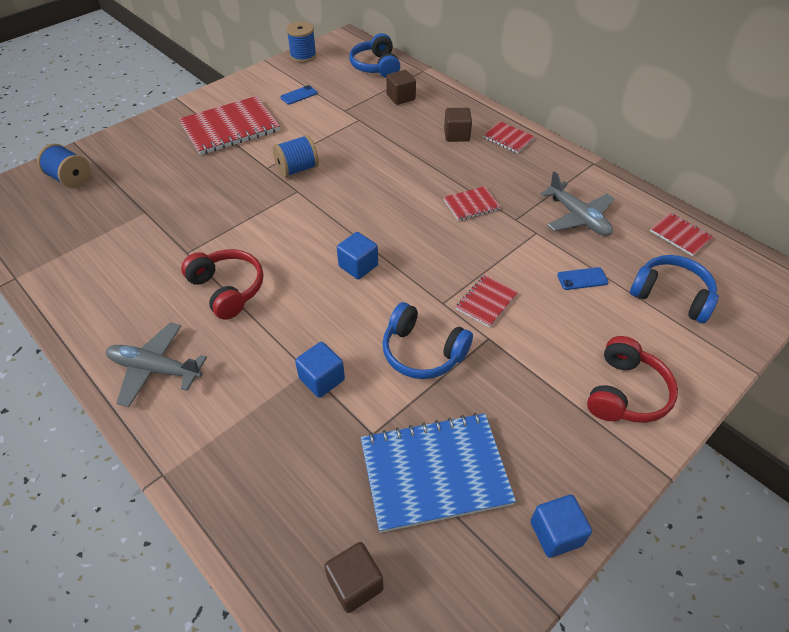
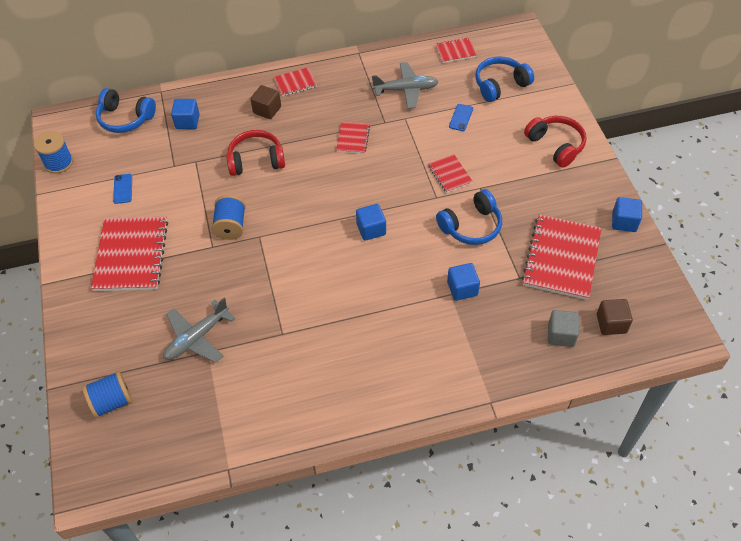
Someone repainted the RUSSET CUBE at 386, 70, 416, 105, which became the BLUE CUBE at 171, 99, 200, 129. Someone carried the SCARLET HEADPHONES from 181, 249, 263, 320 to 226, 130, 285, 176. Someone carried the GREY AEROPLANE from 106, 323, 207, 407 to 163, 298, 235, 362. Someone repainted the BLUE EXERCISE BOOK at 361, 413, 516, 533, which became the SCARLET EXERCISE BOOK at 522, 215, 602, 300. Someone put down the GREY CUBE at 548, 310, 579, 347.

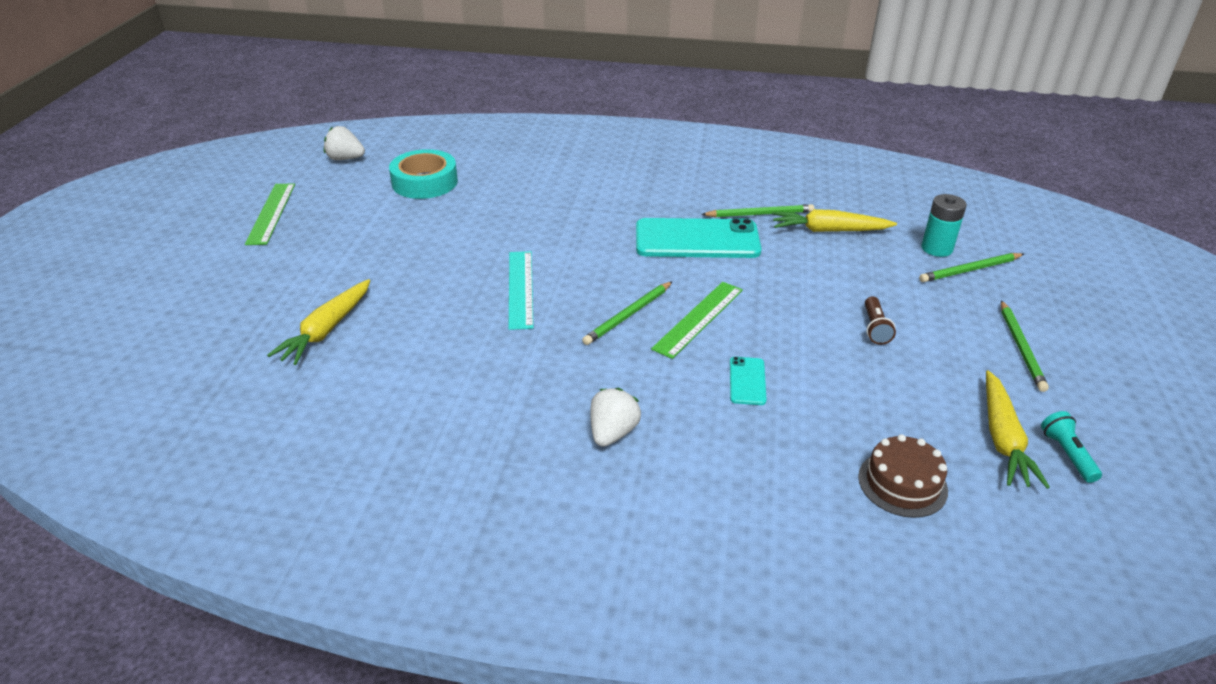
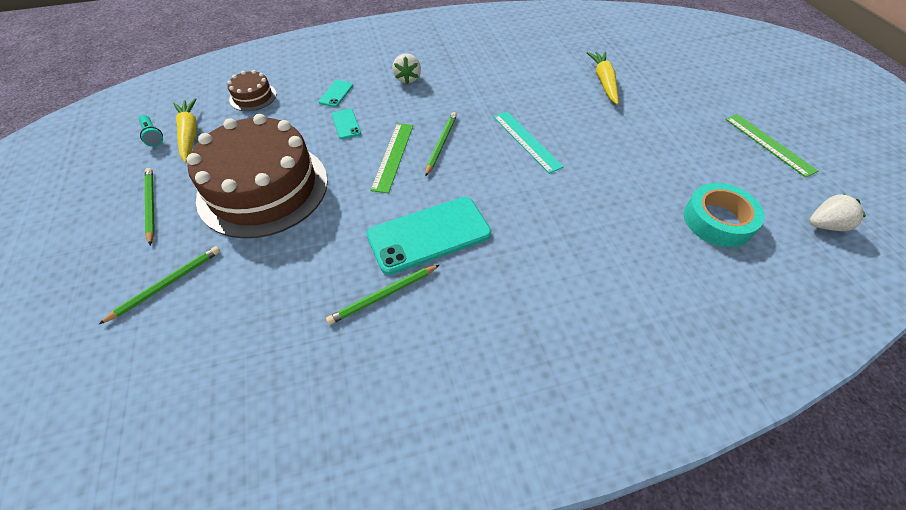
Someone took away the TEAL AA BATTERY at 921, 194, 967, 257. Someone took away the GOLDEN CARROT at 772, 209, 897, 232. Someone swapped the RUSSET TORCH at 865, 296, 896, 345 for the RUSSET LAYER CAKE at 187, 114, 328, 239. Someone put down the TEAL SMARTPHONE at 318, 80, 353, 107.

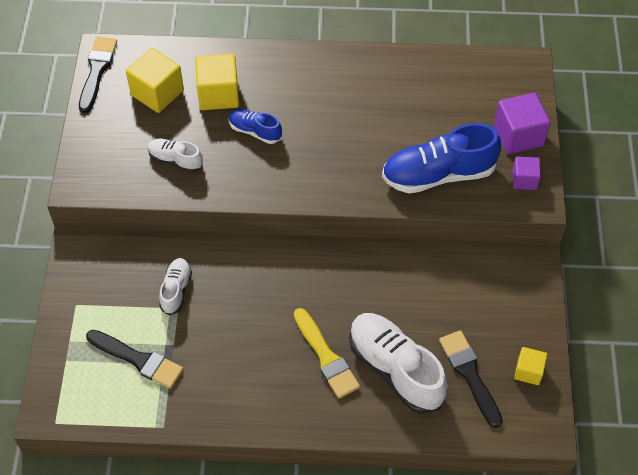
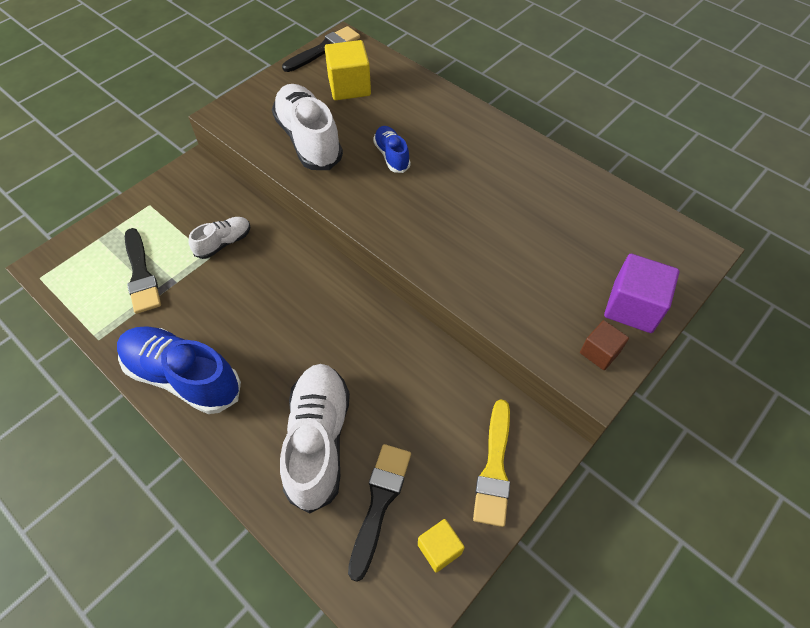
Someone took away the GOLDEN CUBE at 195, 54, 239, 110. Someone carried the BLUE SNEAKER from 382, 123, 501, 193 to 117, 326, 241, 414. Someone scaled the PURE WHITE SNEAKER at 148, 139, 203, 173 by 1.91. Someone repainted the ROYAL PURPLE CUBE at 512, 156, 541, 190, which became the RUSSET CUBE at 580, 320, 629, 370. Someone carried the GOLDEN PAINTBRUSH from 294, 308, 360, 399 to 473, 400, 510, 527.

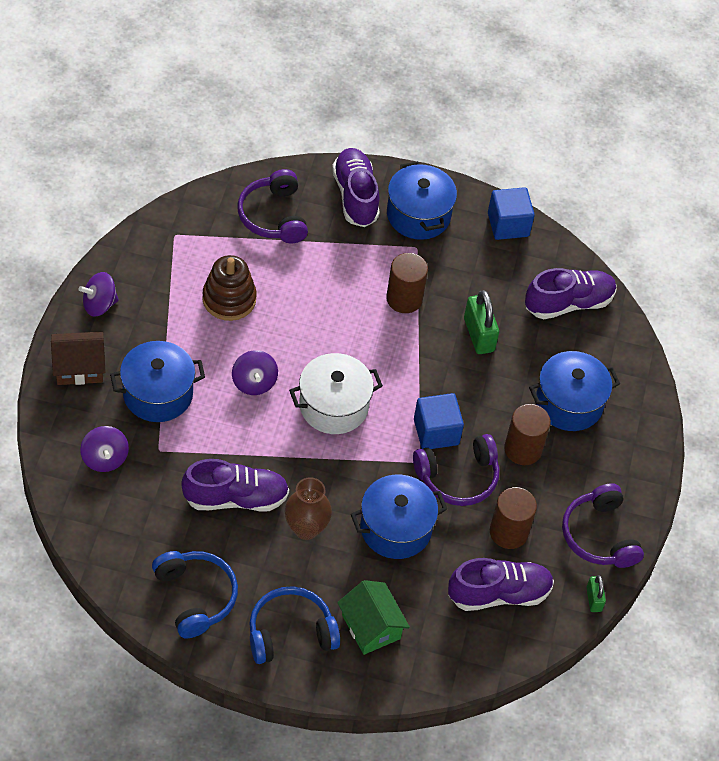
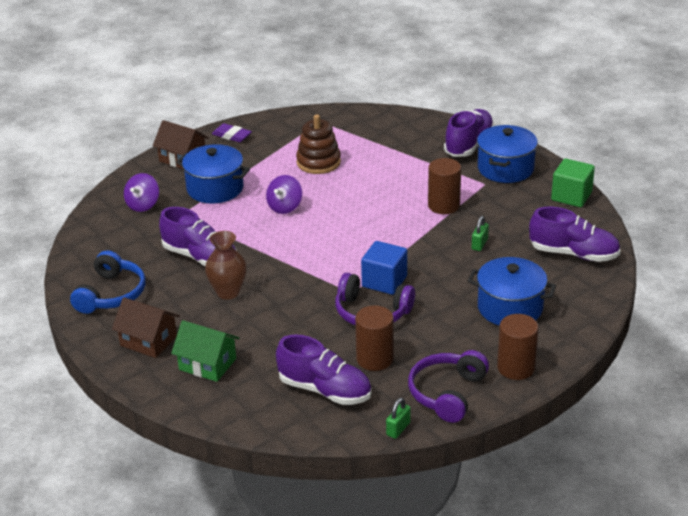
Someone took away the ROYAL PURPLE HEADPHONES at 238, 169, 308, 243. Someone repainted the BLUE CUBE at 488, 187, 535, 240, which became the EMERALD CUBE at 551, 159, 595, 207. Someone swapped the ROYAL PURPLE TOY TOP at 79, 272, 119, 317 for the ROYAL PURPLE GUM ERASER at 212, 123, 252, 142. Someone scaled the EMERALD SMALL LOCK at 464, 290, 499, 354 by 0.57. Someone took away the PURE WHITE STOCKPOT at 289, 353, 383, 434. Someone carried the RUSSET CYLINDER SHAPE from 504, 404, 551, 465 to 497, 314, 539, 380. Someone took away the BLUE STOCKPOT at 351, 475, 447, 559. Someone rotated the EMERALD TOY HOUSE at 337, 580, 410, 655 by 75 degrees counterclockwise. Someone swapped the BLUE HEADPHONES at 249, 586, 340, 664 for the RUSSET TOY HOUSE at 112, 297, 180, 358.

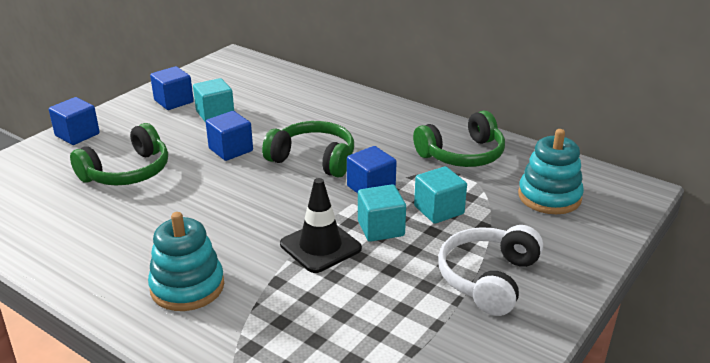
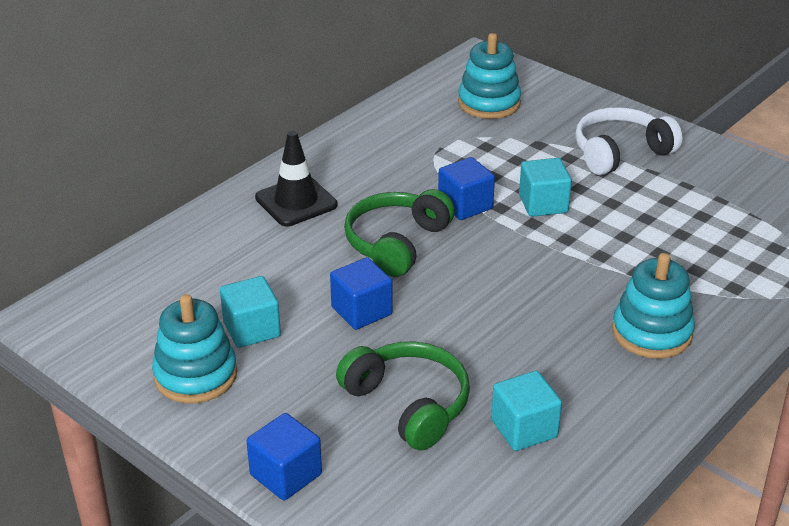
Someone swapped the BLUE CUBE at 150, 66, 194, 110 for the TEAL STACKING TOY at 152, 294, 237, 403. Someone took away the EMERALD HEADPHONES at 413, 111, 505, 167. Someone carried the TEAL CUBE from 414, 166, 467, 224 to 491, 371, 562, 451. Someone carried the BLACK ROAD CONE from 280, 178, 362, 273 to 255, 131, 337, 226. Someone rotated the PURE WHITE HEADPHONES at 438, 225, 543, 316 by 120 degrees clockwise.

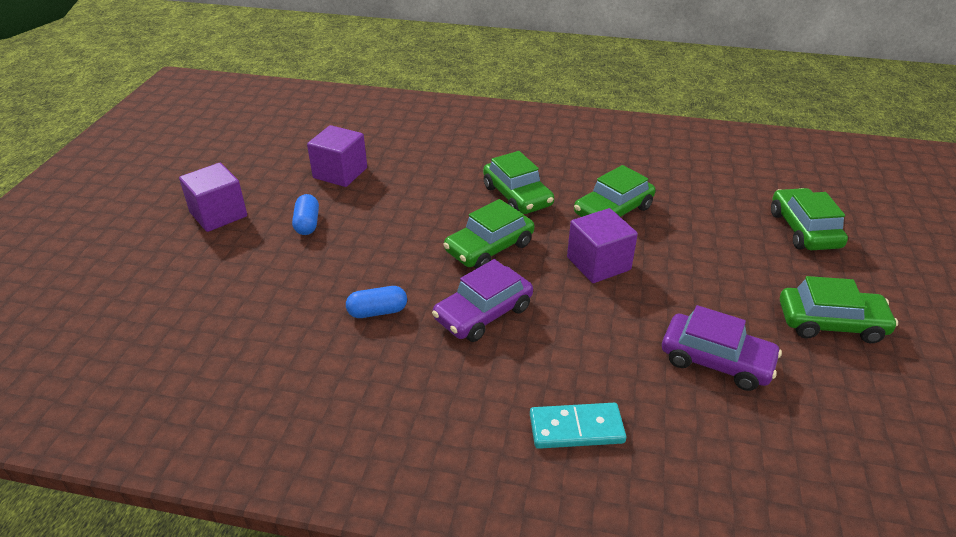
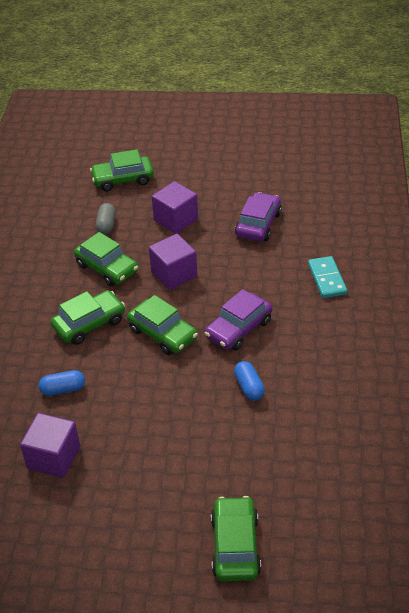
Someone carried the ROYAL PURPLE CUBE from 179, 163, 247, 232 to 152, 181, 198, 234. Someone carried the BLUE PILL SHAPE from 292, 194, 319, 235 to 38, 370, 85, 396. Someone rotated the ROYAL PURPLE AUTOMOBILE at 432, 259, 533, 342 by 90 degrees clockwise. Someone carried the EMERALD AUTOMOBILE from 780, 276, 898, 343 to 211, 496, 261, 581. Someone put down the GREY PILL SHAPE at 96, 203, 115, 234.

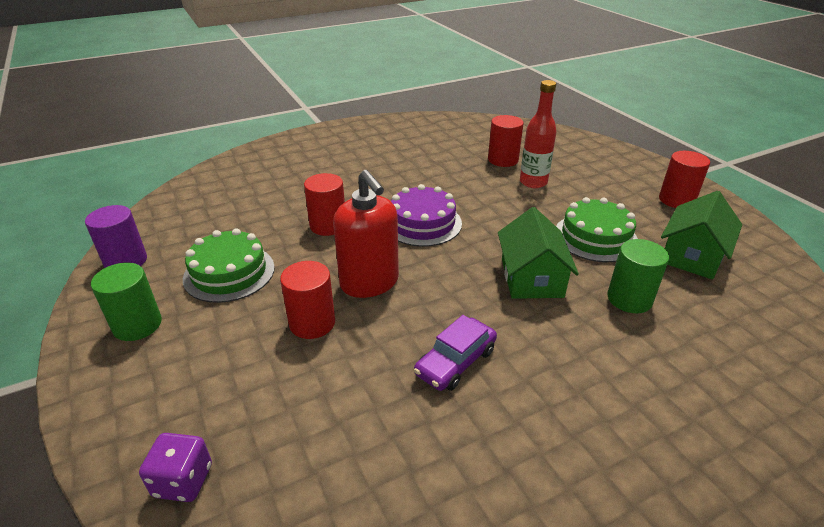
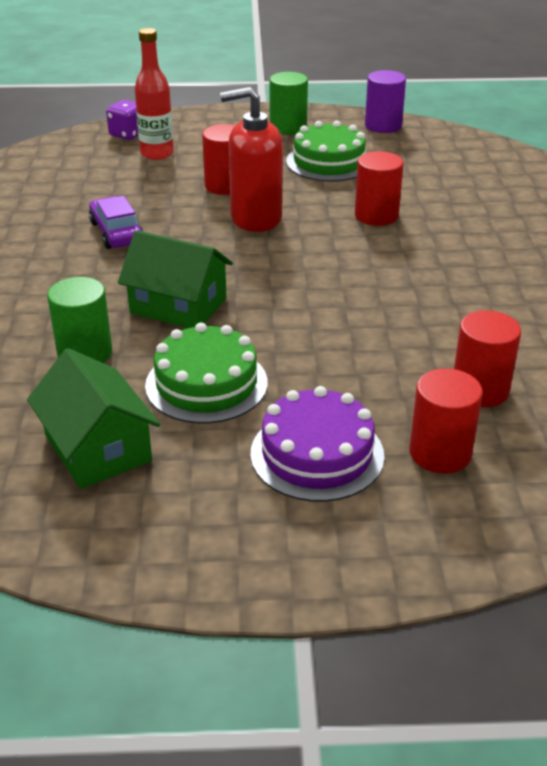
Someone carried the SCARLET FLASK from 520, 80, 557, 188 to 135, 28, 174, 160. Someone carried the SCARLET CYLINDER SHAPE from 659, 151, 710, 208 to 409, 368, 483, 474. Someone carried the ROYAL PURPLE LAYER CAKE from 391, 184, 462, 247 to 250, 386, 384, 502.

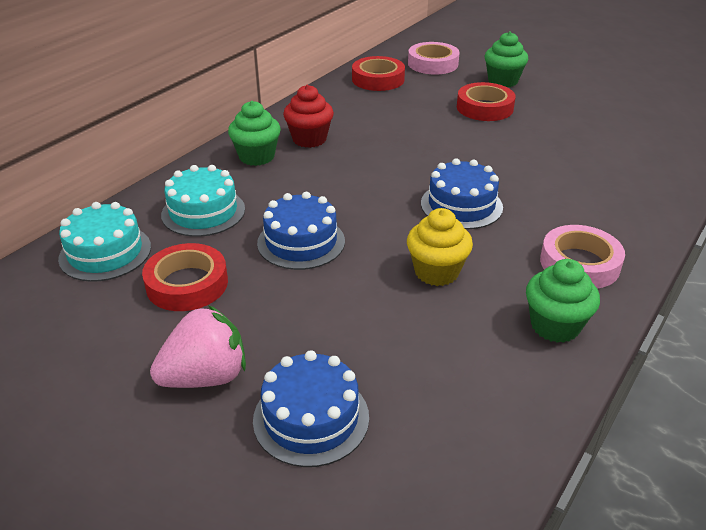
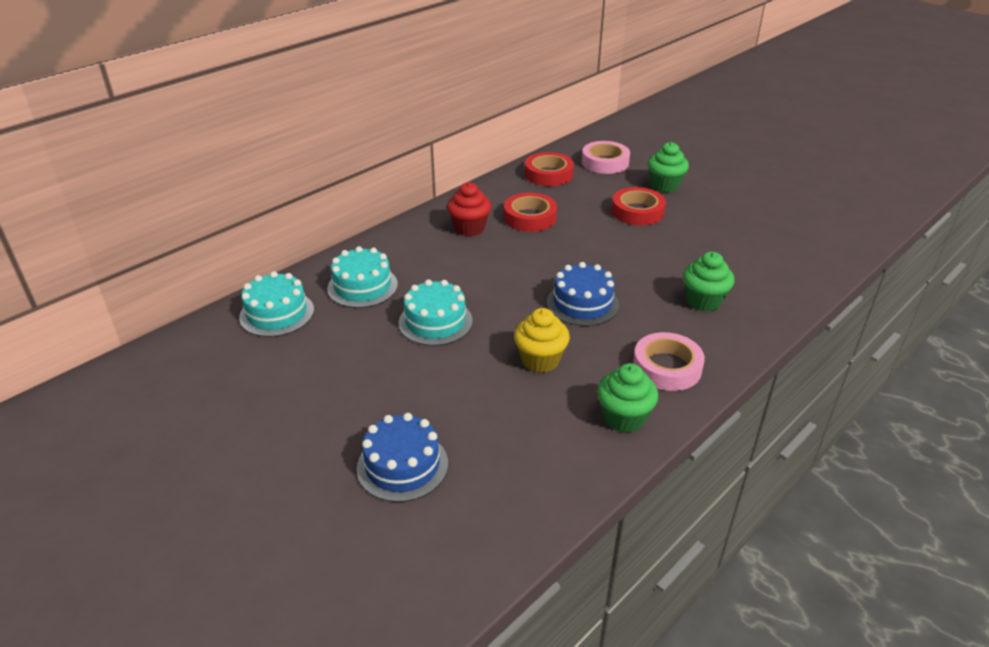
Someone carried the EMERALD FAIRY CAKE from 228, 101, 281, 166 to 683, 252, 734, 312. Someone repainted the BLUE LAYER CAKE at 257, 192, 345, 270, which became the TEAL LAYER CAKE at 399, 279, 473, 346. Someone carried the SCARLET STICKY TAPE from 142, 243, 228, 311 to 504, 193, 557, 232. Someone took away the ROSE-PINK BERRY at 150, 305, 246, 388.

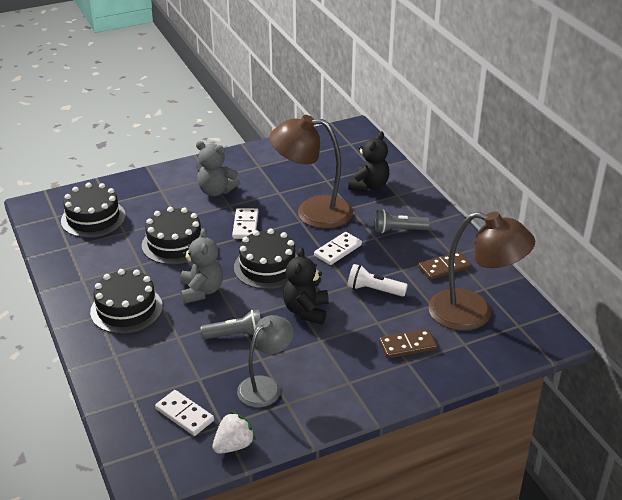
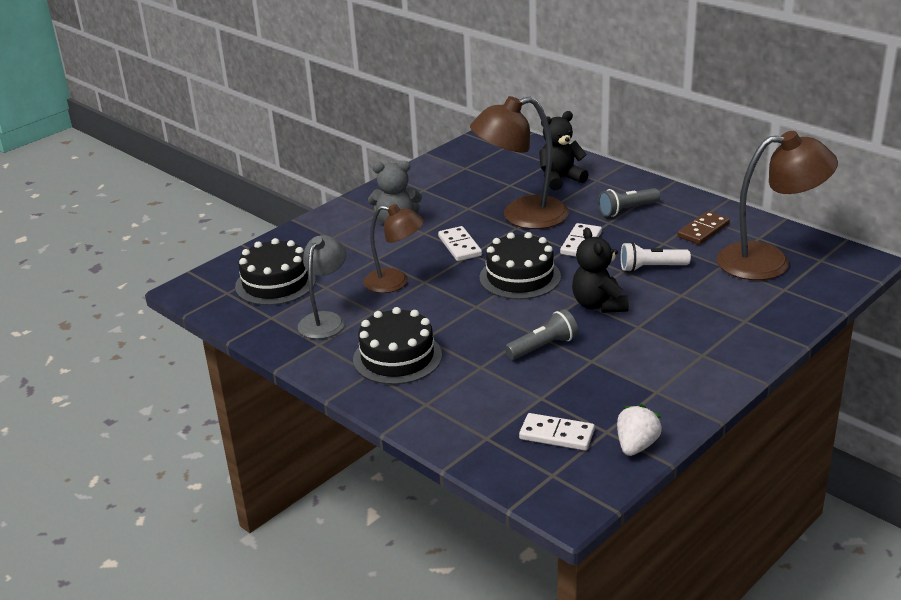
Someone rotated the BLACK TEDDY BEAR at 348, 131, 389, 192 by 120 degrees counterclockwise. Someone swapped the BLACK LAYER CAKE at 142, 207, 201, 264 for the RUSSET DESK LAMP at 363, 204, 424, 293. Someone took away the GREY TEDDY BEAR at 180, 228, 223, 304. Someone carried the GREY DESK LAMP from 237, 315, 294, 408 to 298, 235, 346, 339. Someone took away the RUSSET DOMINO at 379, 329, 437, 358.

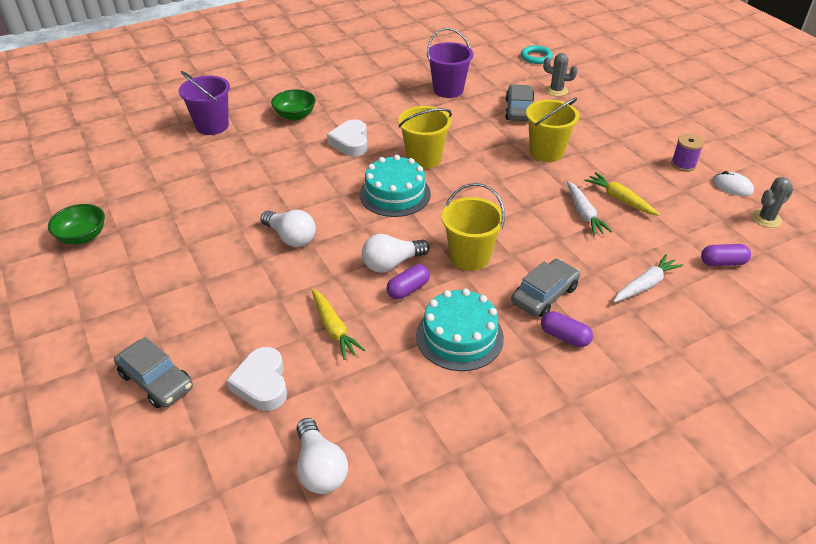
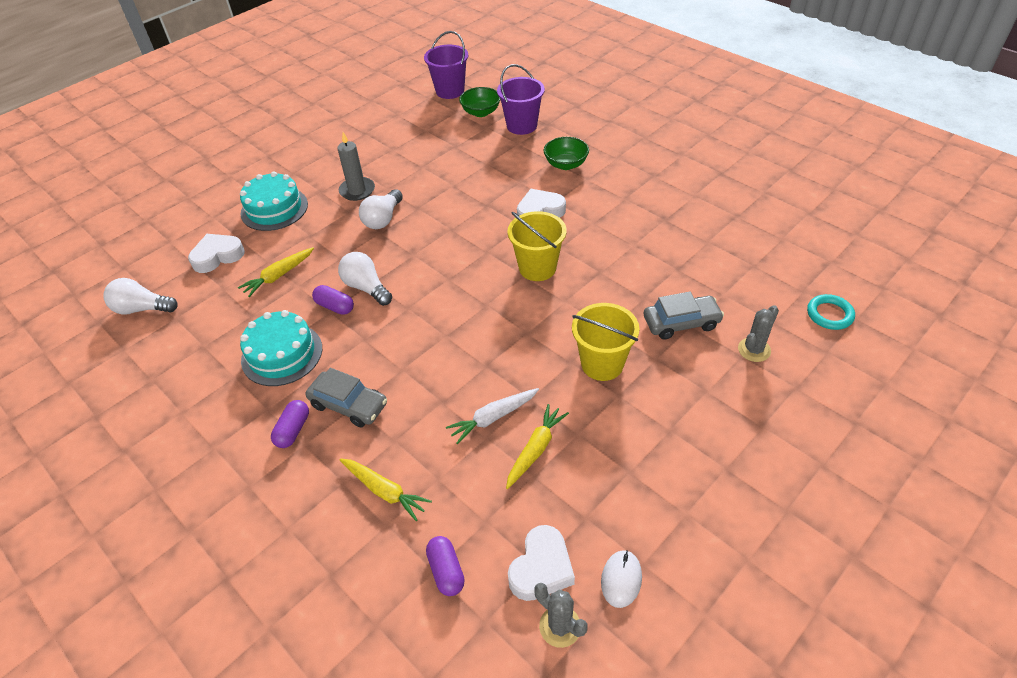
Someone carried the ROYAL PURPLE SAND BUCKET from 427, 28, 474, 98 to 424, 31, 468, 99. Someone rotated the GREY CACTUS at 543, 53, 578, 96 by 45 degrees clockwise. Someone took away the ROYAL PURPLE BOBBIN at 671, 134, 704, 172. Someone carried the TEAL LAYER CAKE from 360, 155, 431, 217 to 240, 172, 308, 231. Someone took away the GOLDEN SAND BUCKET at 442, 183, 505, 271. Someone carried the EMERALD DEEP DISH from 48, 204, 105, 244 to 459, 87, 500, 117. Someone repainted the PURE WHITE CARROT at 613, 254, 684, 303, which became the GOLDEN CARROT at 340, 459, 432, 521. Someone took away the GREY AUTOMOBILE at 114, 337, 193, 408. Someone rotated the PURE WHITE LIGHTBULB at 297, 418, 348, 494 by 45 degrees clockwise. Someone put down the GREY PILLAR CANDLE at 337, 132, 375, 201. Someone put down the PURE WHITE LOVE HEART at 508, 525, 575, 601.

